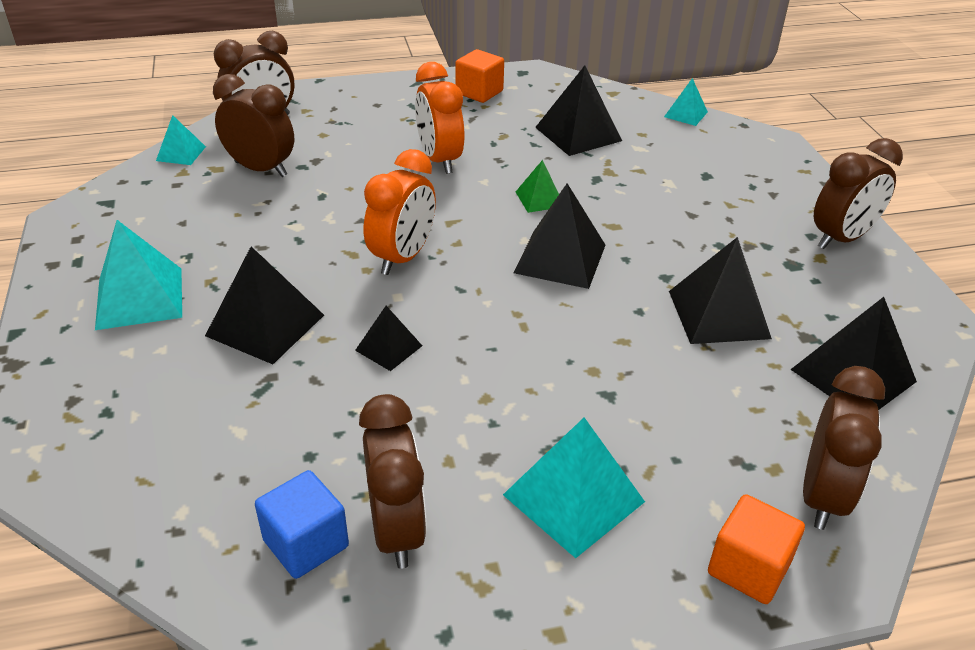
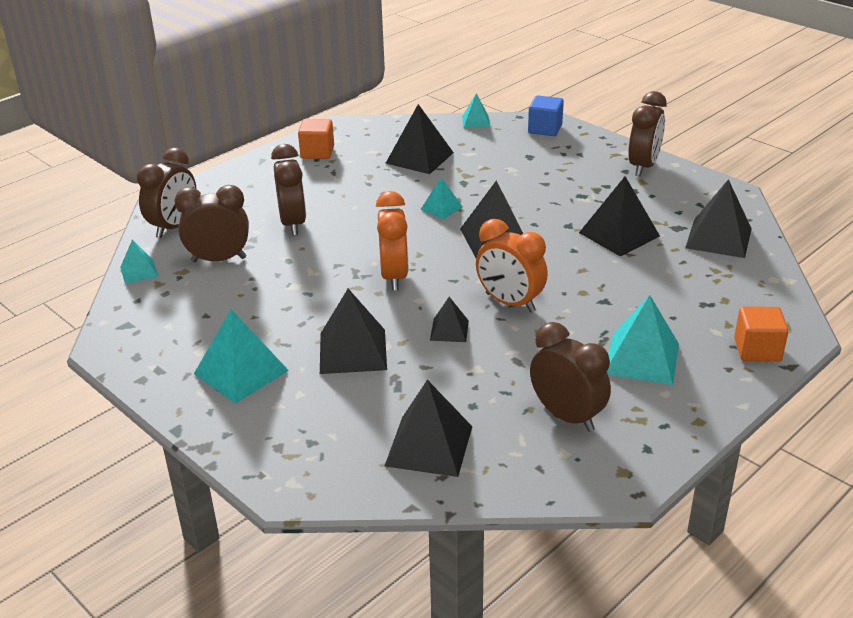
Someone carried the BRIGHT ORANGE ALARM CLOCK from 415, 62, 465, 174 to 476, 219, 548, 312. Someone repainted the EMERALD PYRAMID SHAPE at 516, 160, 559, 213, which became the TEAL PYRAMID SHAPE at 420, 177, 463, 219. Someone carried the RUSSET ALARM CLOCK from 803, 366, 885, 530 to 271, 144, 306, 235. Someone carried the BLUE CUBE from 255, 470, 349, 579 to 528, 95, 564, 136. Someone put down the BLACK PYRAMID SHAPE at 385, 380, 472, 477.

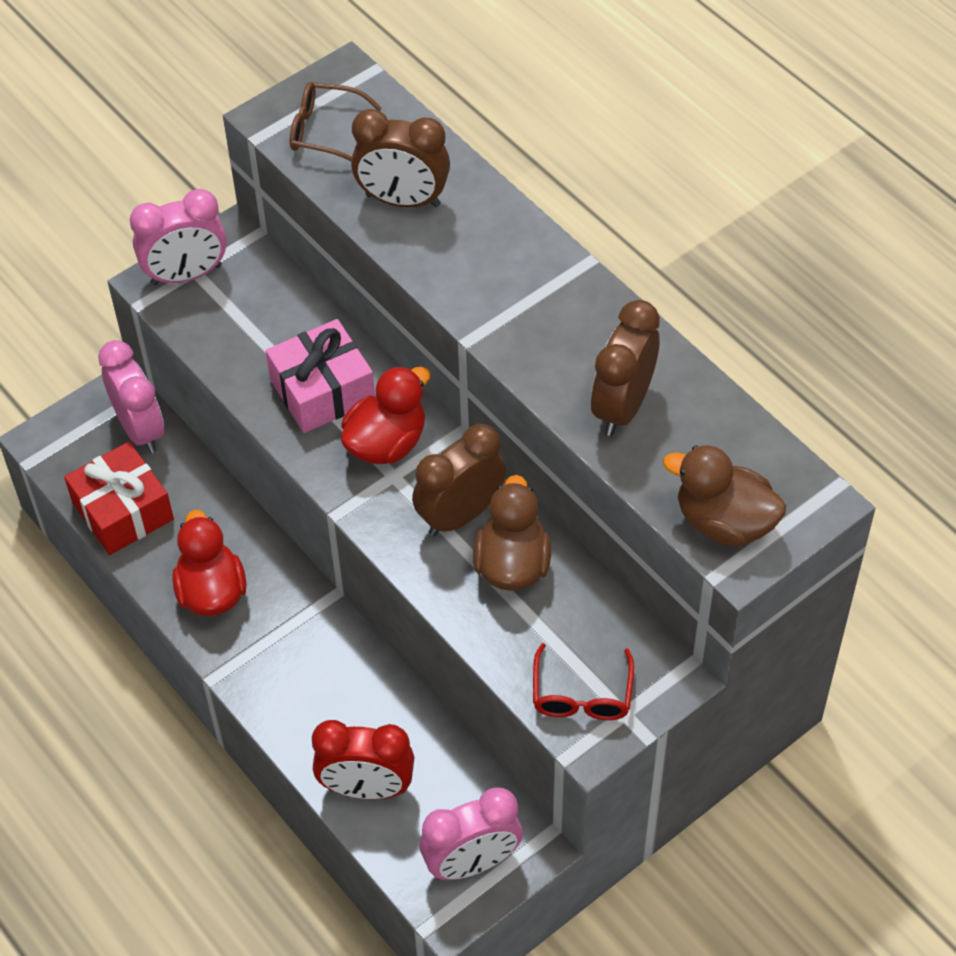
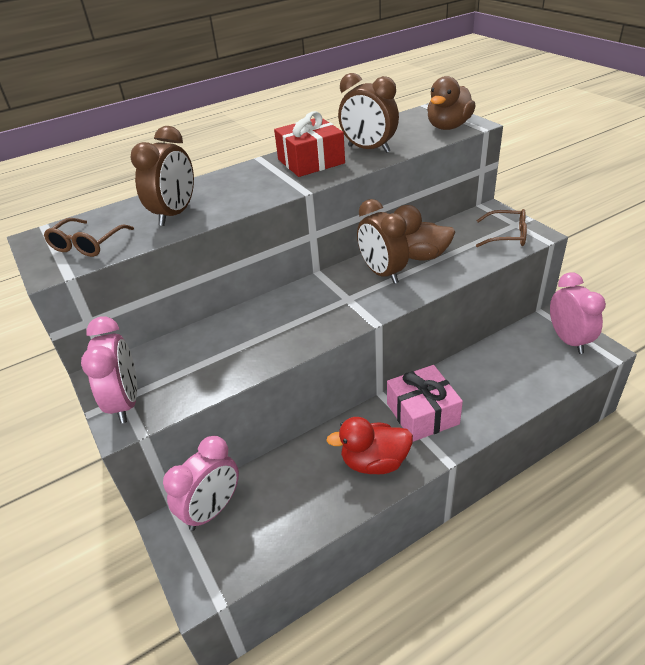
Someone carried the ROSE-PINK WRAPPED GIFT from 266, 319, 375, 433 to 387, 365, 463, 442. Someone rotated the ROSE-PINK ALARM CLOCK at 98, 340, 164, 453 by 150 degrees clockwise. Someone took away the SCARLET DUCK at 341, 366, 431, 464. Someone carried the SCARLET WRAPPED GIFT from 64, 442, 174, 555 to 274, 111, 345, 177. Someone repainted the SCARLET EYEGLASSES at 533, 643, 634, 720, which became the RUSSET EYEGLASSES at 476, 209, 527, 247. Someone took away the SCARLET ALARM CLOCK at 312, 720, 415, 799.

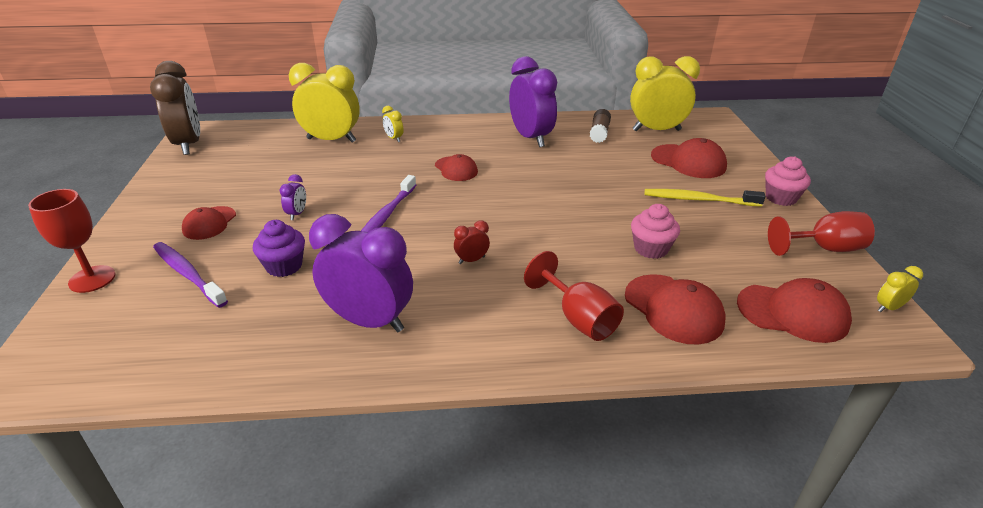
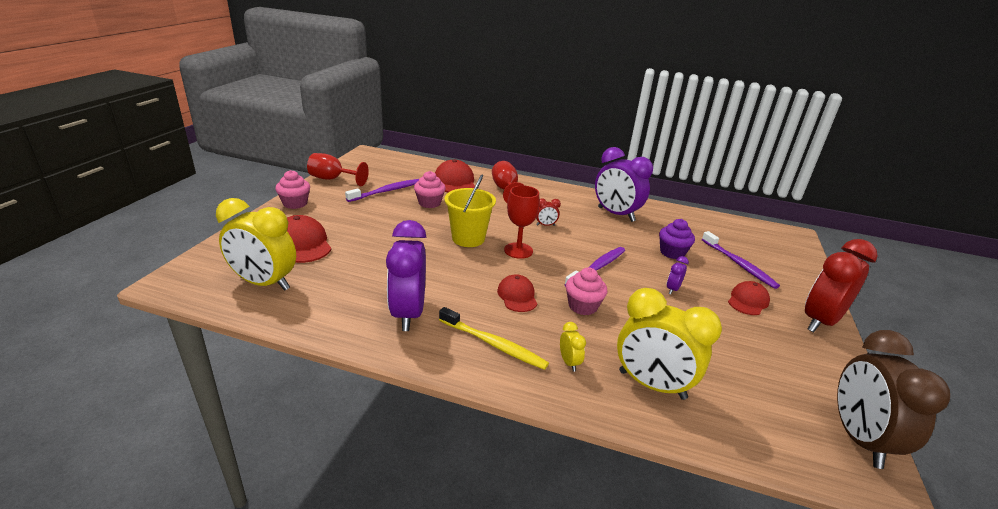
Someone took away the RUSSET GLUE at 590, 109, 611, 143. Someone carried the SCARLET GOBLET from 28, 189, 115, 293 to 504, 185, 539, 259. Someone carried the GOLDEN TOOTHBRUSH from 645, 189, 766, 207 to 439, 307, 549, 370. Someone took away the GOLDEN ALARM CLOCK at 877, 266, 923, 312. Someone took away the SCARLET BASEBALL CAP at 737, 278, 852, 343. Someone put down the GOLDEN SAND BUCKET at 444, 175, 496, 247. Someone put down the ROYAL PURPLE TOOTHBRUSH at 345, 179, 419, 202. Someone put down the SCARLET ALARM CLOCK at 805, 239, 878, 332. Someone put down the ROSE-PINK FAIRY CAKE at 566, 267, 607, 315.

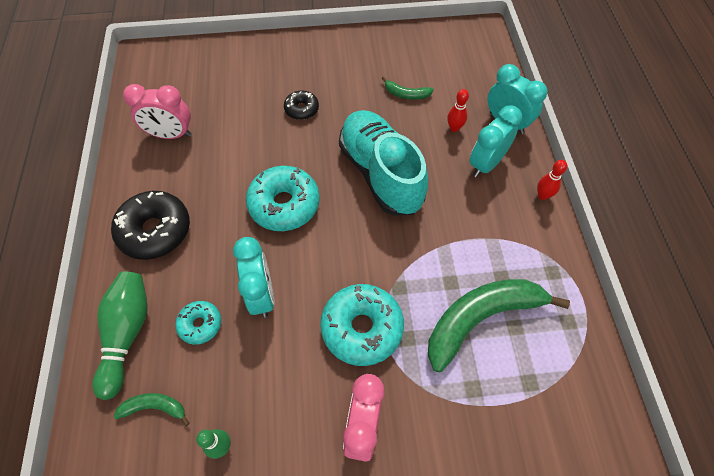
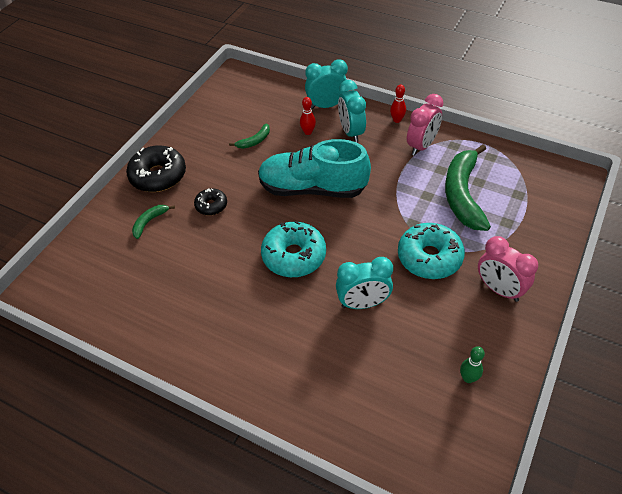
Someone carried the ROSE-PINK ALARM CLOCK from 123, 84, 192, 139 to 407, 94, 443, 156. Someone carried the BLACK GLAZED DONUT from 111, 191, 190, 260 to 126, 145, 186, 192. Someone rotated the TEAL ALARM CLOCK at 233, 237, 275, 318 by 150 degrees clockwise. Someone took away the EMERALD SKITTLE at 92, 271, 147, 400. Someone took away the TEAL GLAZED DONUT at 175, 301, 221, 345. Someone carried the EMERALD TOY BANANA from 114, 393, 190, 426 to 132, 205, 175, 239.

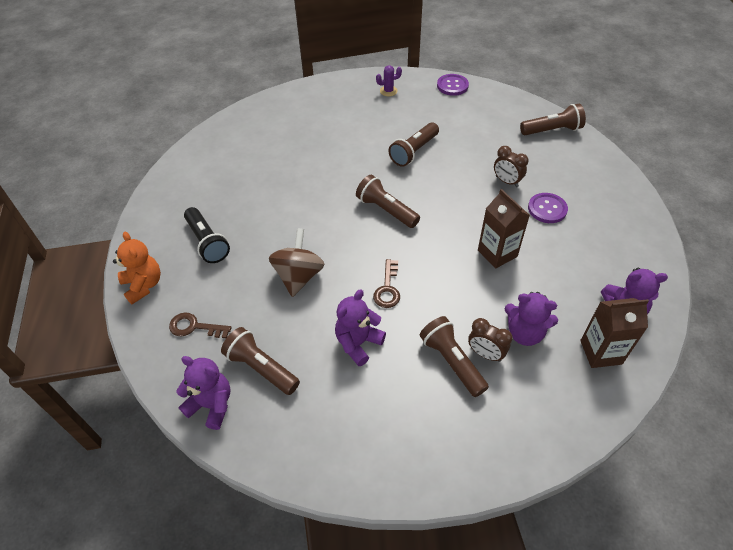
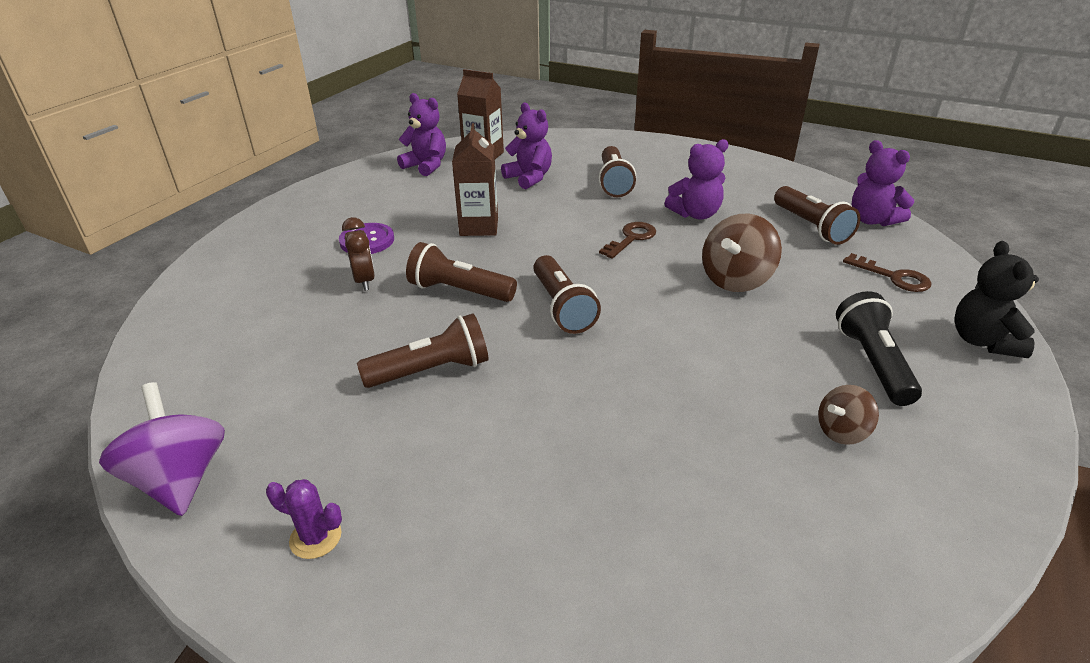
Someone swapped the ROYAL PURPLE SHIRT BUTTON at 437, 74, 469, 96 for the ROYAL PURPLE TOY TOP at 99, 382, 225, 516. Someone carried the RUSSET TORCH from 520, 104, 586, 135 to 406, 242, 517, 302. Someone repainted the BRIGHT ORANGE TEDDY BEAR at 113, 232, 161, 304, which became the BLACK TEDDY BEAR at 955, 241, 1039, 358. Someone took away the RUSSET ALARM CLOCK at 468, 318, 513, 362. Someone put down the RUSSET TOY TOP at 818, 385, 879, 445.

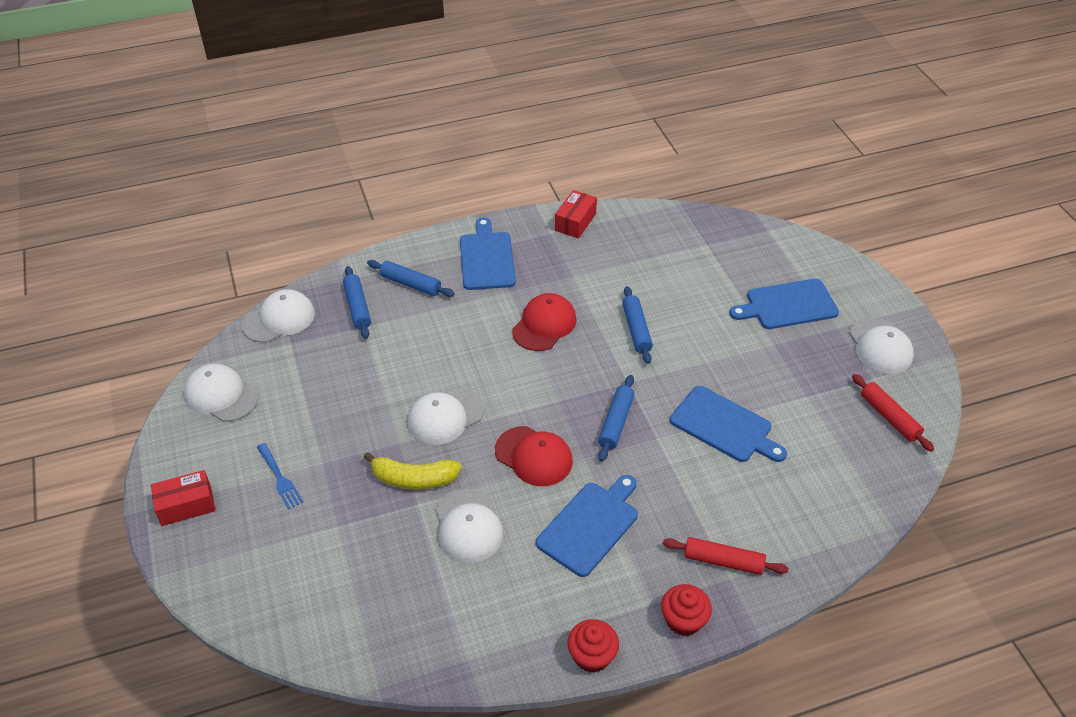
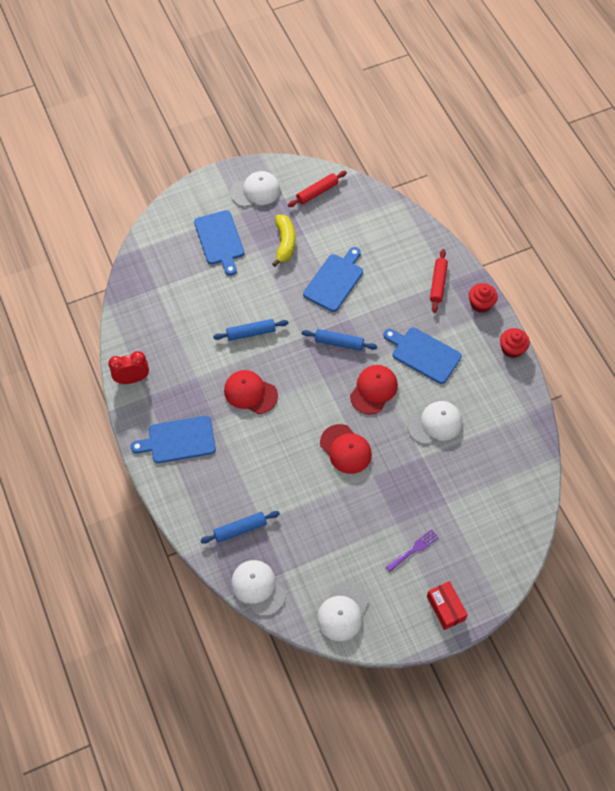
Someone swapped the SCARLET BOX at 555, 190, 597, 238 for the SCARLET ALARM CLOCK at 108, 351, 149, 384. Someone took away the BLUE PASTRY ROLLER at 367, 260, 455, 297. Someone repainted the PURE WHITE BASEBALL CAP at 408, 388, 484, 445, which became the SCARLET BASEBALL CAP at 320, 424, 372, 474. Someone repainted the BLUE FORK at 257, 443, 303, 509, which became the ROYAL PURPLE FORK at 386, 529, 439, 572. Someone carried the GOLDEN TOY BANANA from 364, 452, 461, 489 to 272, 215, 295, 267.

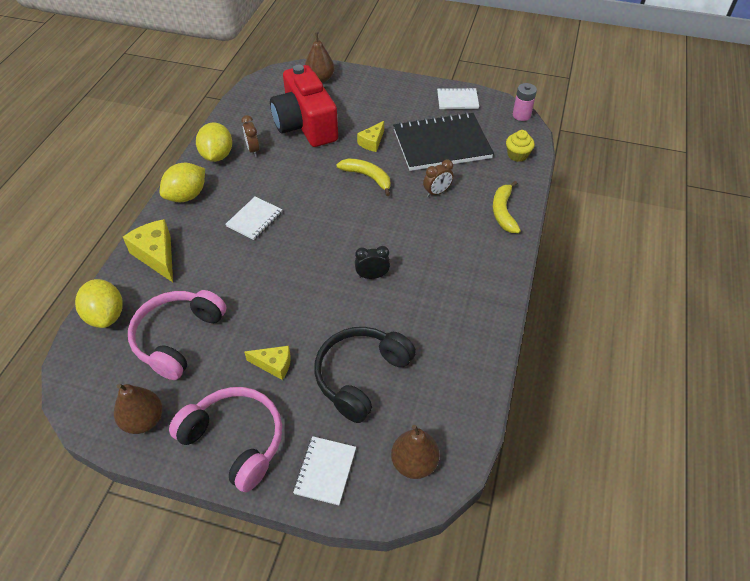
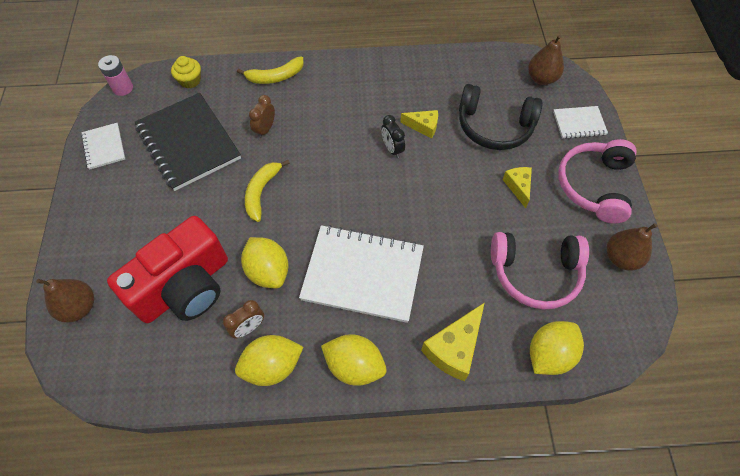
Someone carried the GOLDEN PIECE OF CHEESE from 357, 121, 384, 152 to 400, 110, 438, 139. Someone rotated the RUSSET ALARM CLOCK at 423, 160, 454, 197 by 105 degrees counterclockwise. Someone scaled the PURE WHITE EXERCISE BOOK at 226, 196, 282, 240 by 2.03. Someone put down the GOLDEN TOY LEMON at 241, 237, 289, 288.

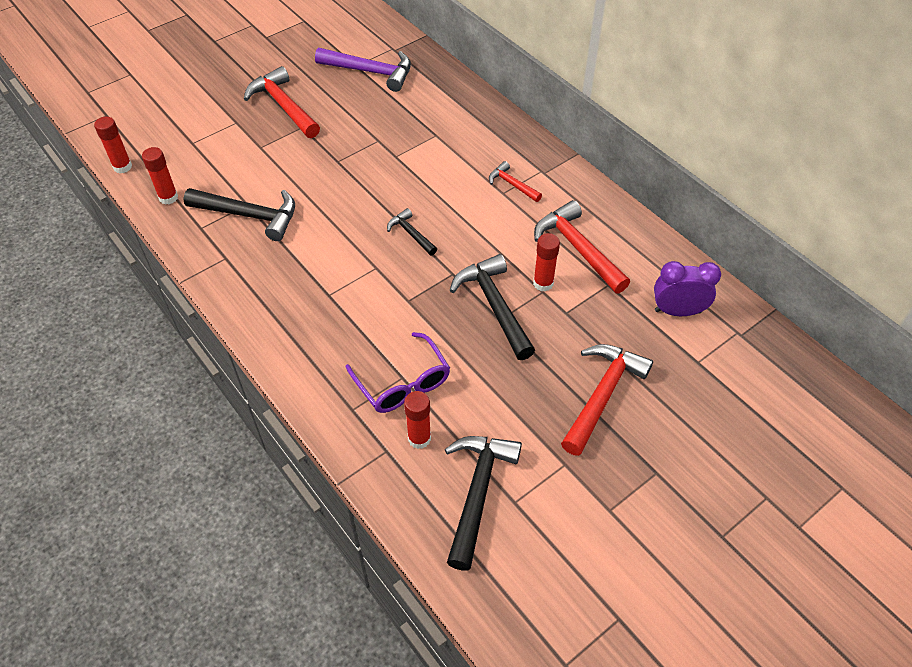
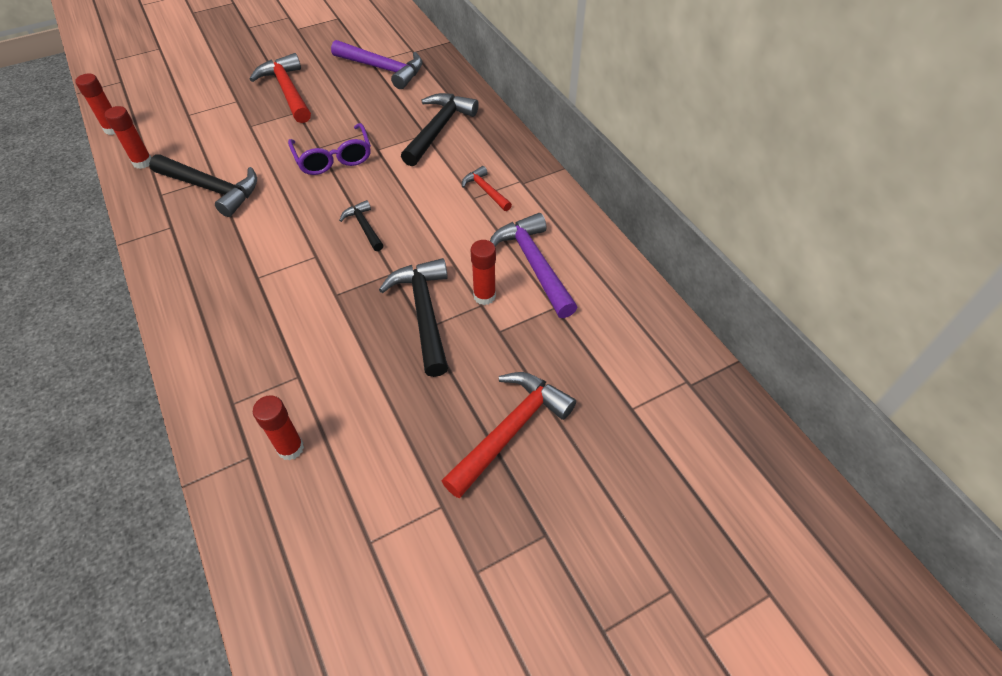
Someone repainted the SCARLET CLAW HAMMER at 534, 200, 630, 293, which became the ROYAL PURPLE CLAW HAMMER at 490, 213, 578, 318. Someone took away the ROYAL PURPLE ALARM CLOCK at 654, 261, 721, 316. Someone carried the ROYAL PURPLE EYEGLASSES from 346, 332, 450, 413 to 288, 123, 371, 175. Someone carried the BLACK CLAW HAMMER from 445, 436, 522, 571 to 401, 93, 479, 166.

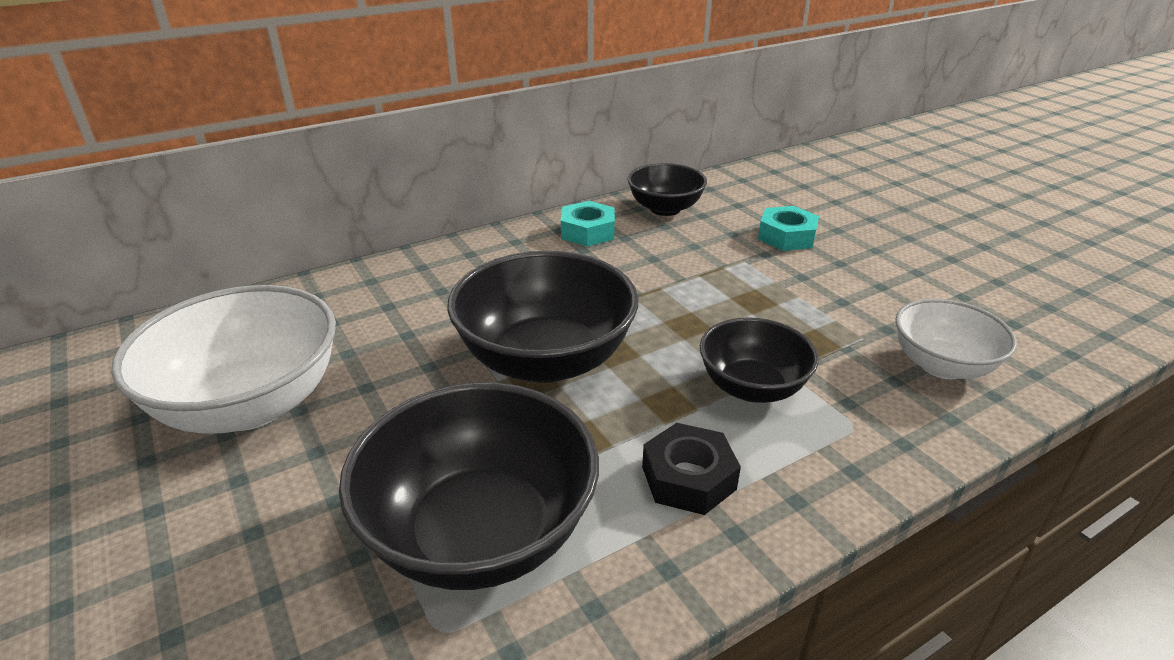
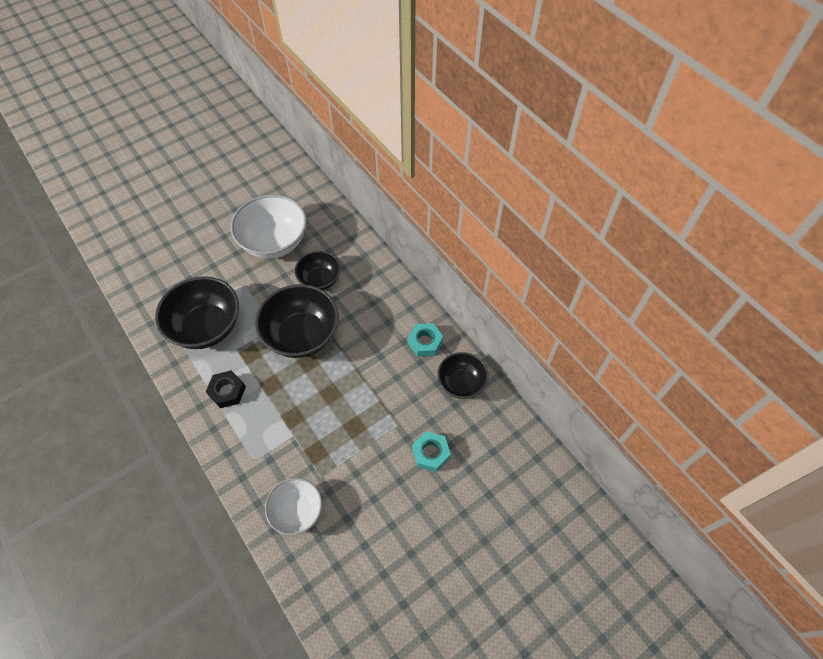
Someone carried the BLACK DEEP DISH from 700, 317, 819, 403 to 295, 251, 341, 290.

